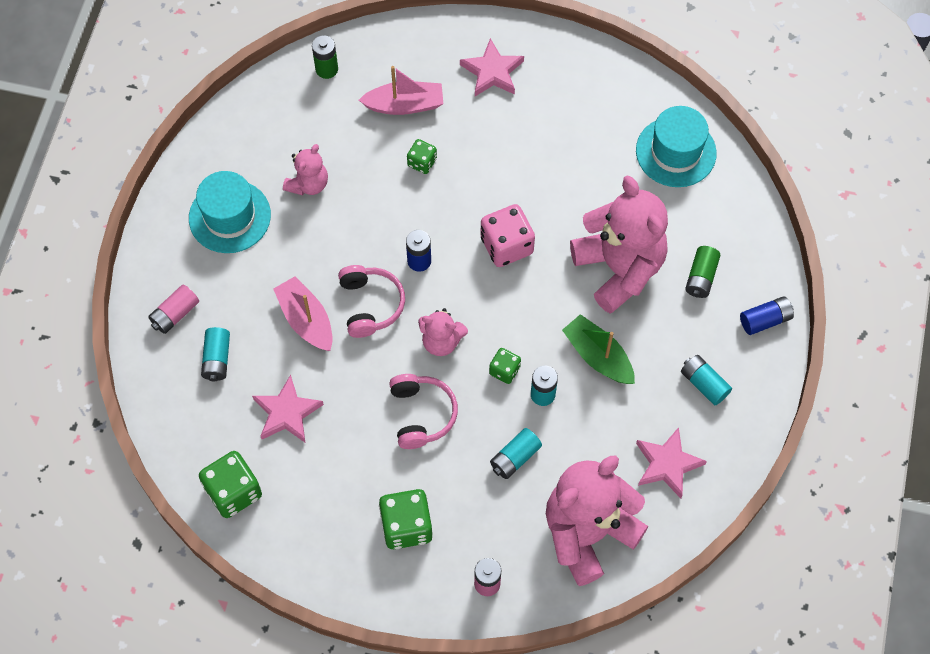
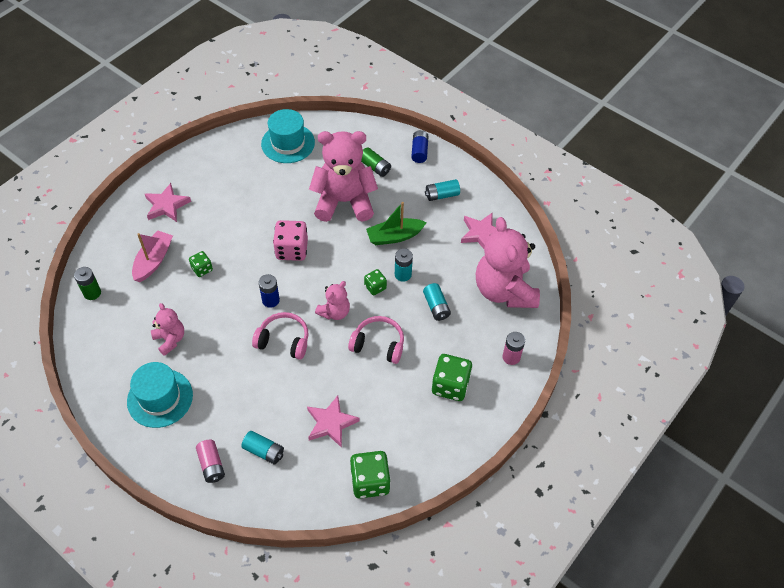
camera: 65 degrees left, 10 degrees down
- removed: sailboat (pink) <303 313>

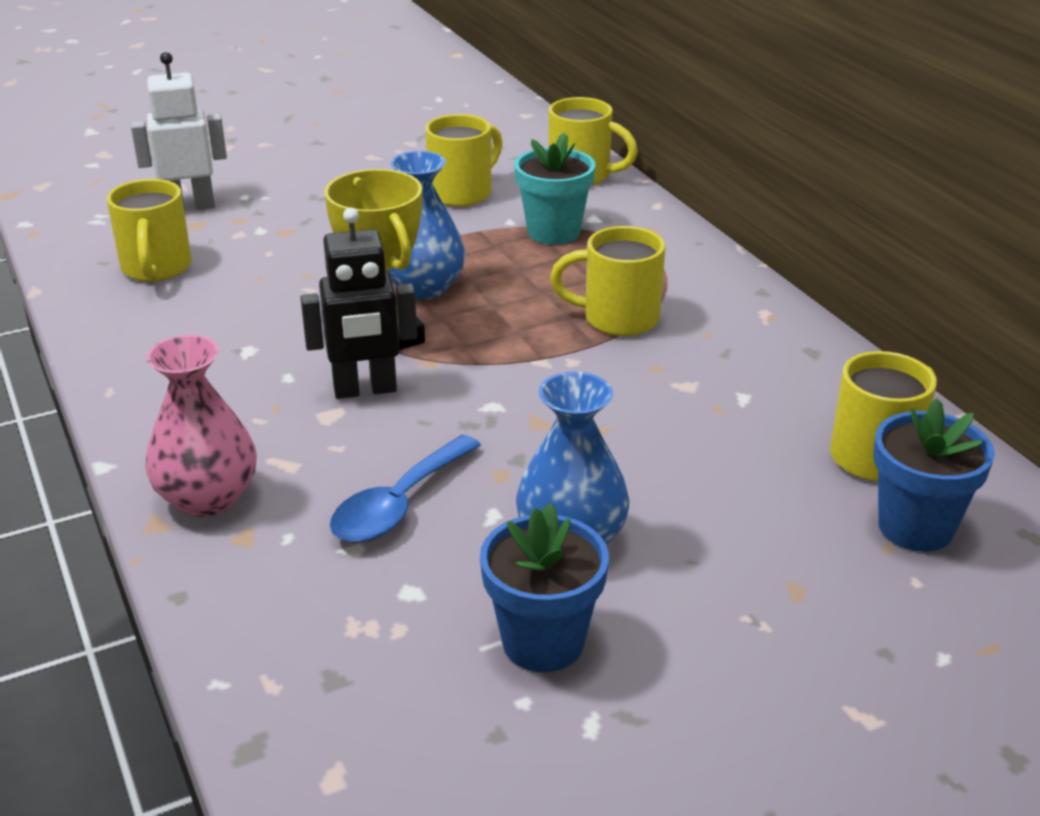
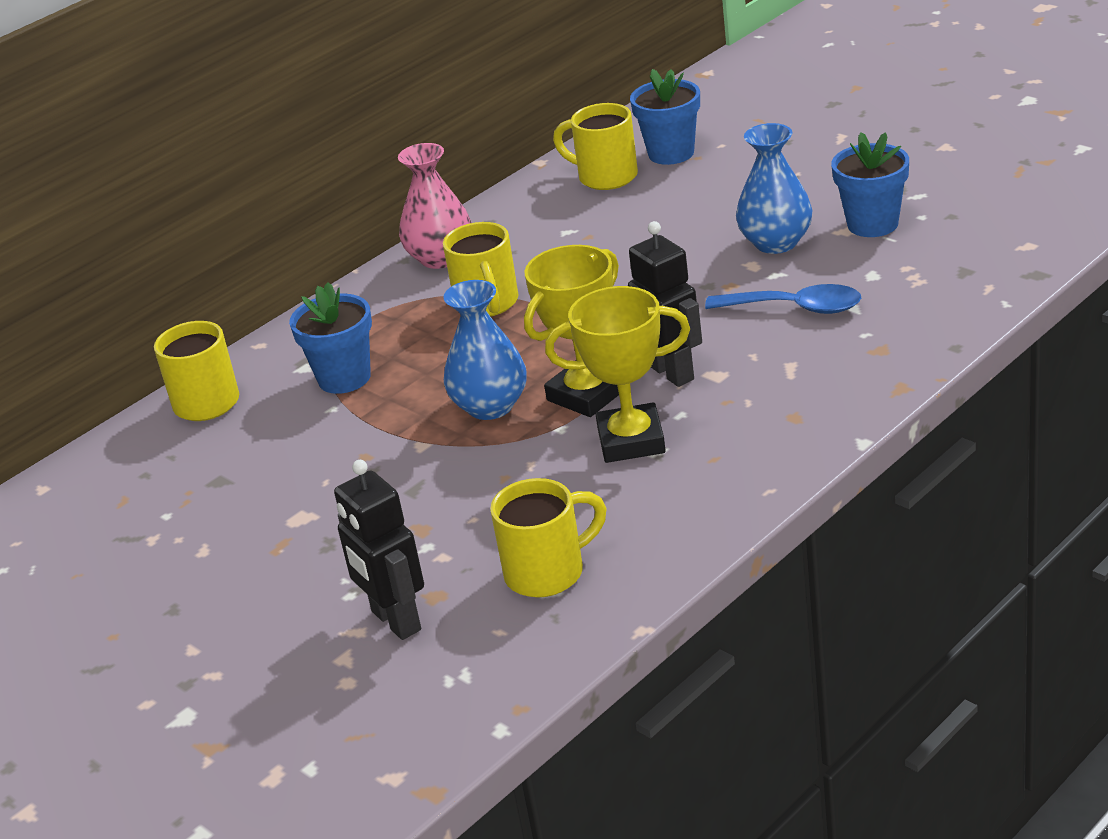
camera: 105 degrees left, 0 degrees up
- recoloured: plant pot (teal) <554 189> to plant pot (blue) <330 338>
- recoloured: robot (snow-white) <179 131> to robot (black) <379 550>
- moved: flower vase (pink) <201 426> to <435 206>
- added: award cup (golden) <617 374>
- removed: mug (golden) <464 160>

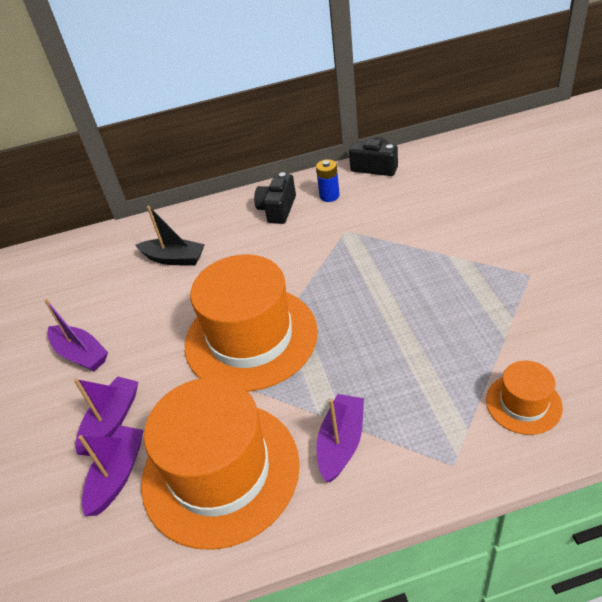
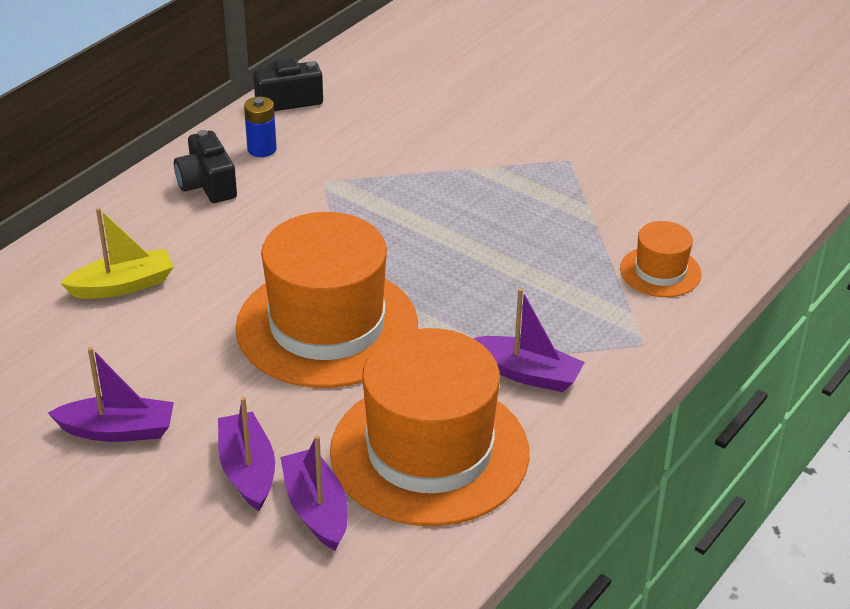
camera: 45 degrees left, 5 degrees down
- recoloured: sailboat (black) <170 235> to sailboat (golden) <116 253>
- turned: sailboat (purple) <340 438> = <529 340> 135 degrees clockwise

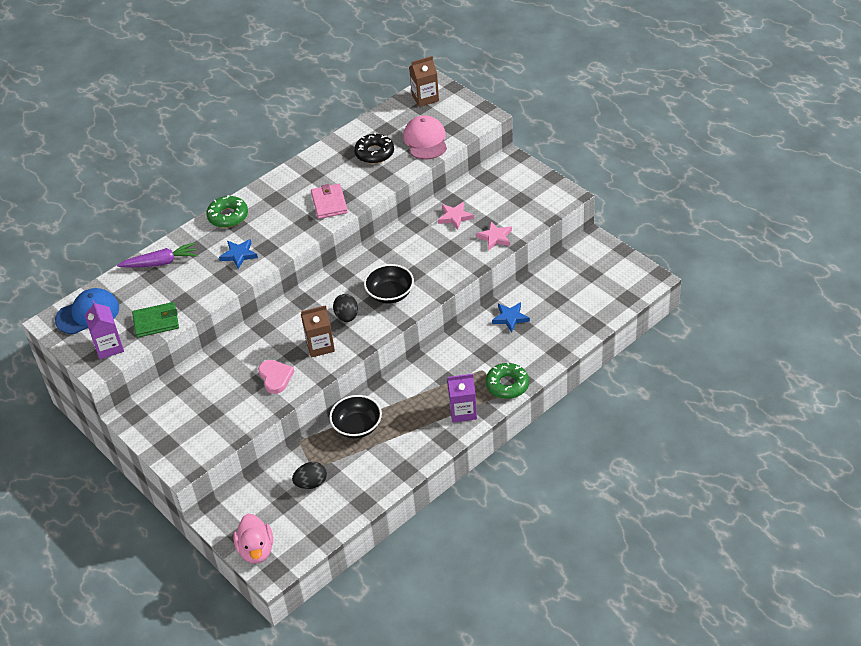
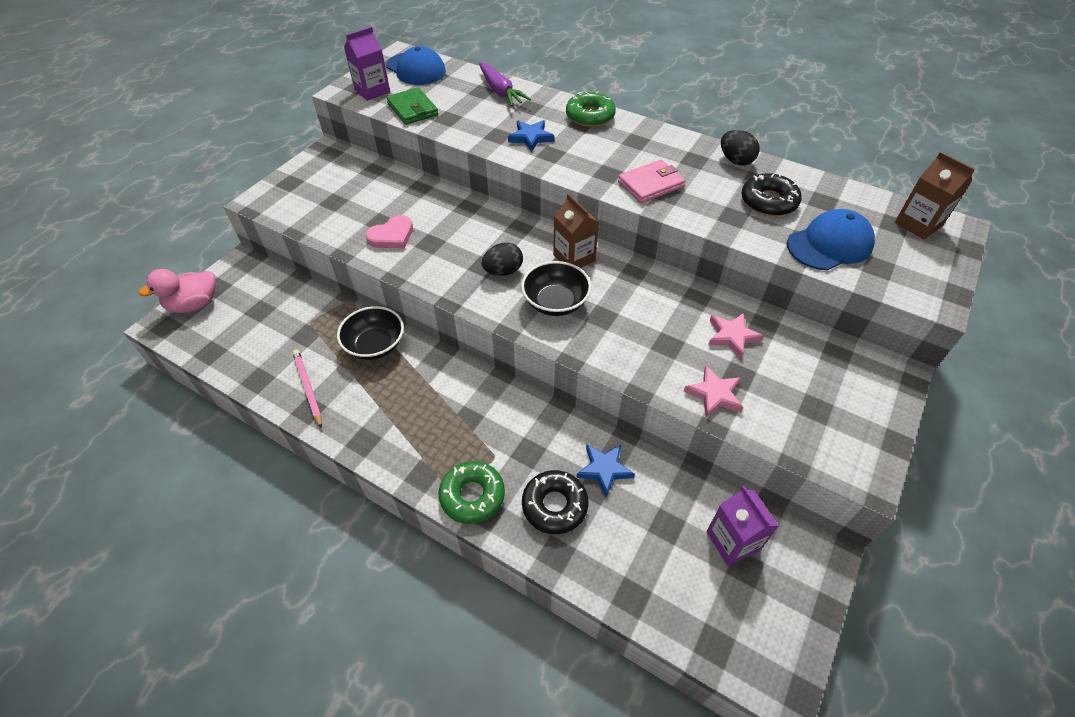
camera: 70 degrees right, 5 degrees up
- added: lead pencil (pink) <307 388>
- added: doughnut (black) <555 502>
- moved: carton (brown) <318 331> to <576 231>
- moved: carton (purple) <462 398> to <742 526>
- moved: toy egg (black) <309 475> to <740 148>
- recoloured: peaked cap (pink) <425 137> to peaked cap (blue) <831 239>

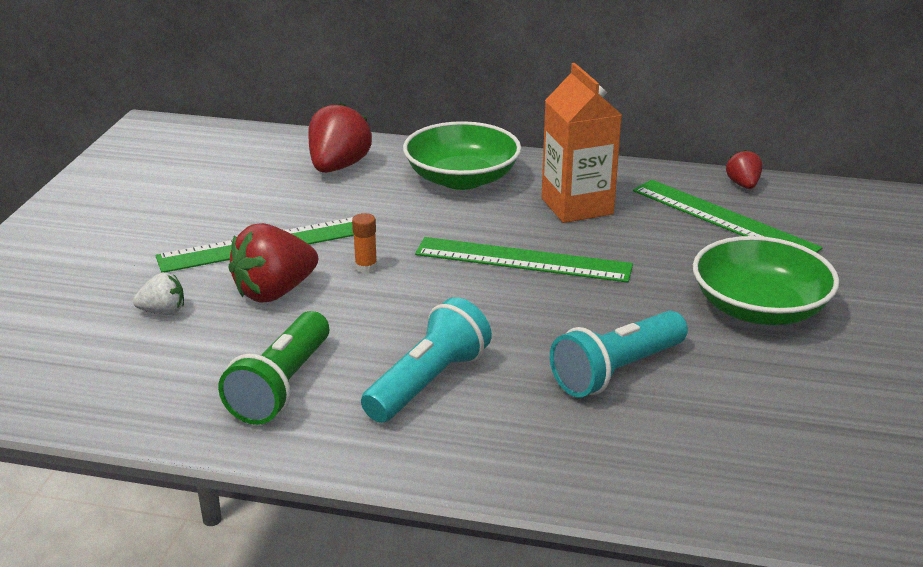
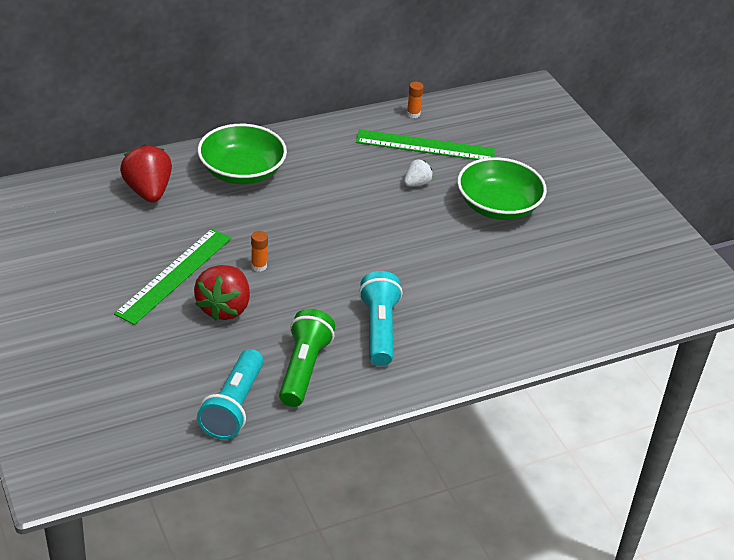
camera: 40 degrees left, 10 degrees up
- moved: torch (teal) <619 354> to <230 394>
- turned: torch (leaf-green) <273 368> = <307 358> 150 degrees counterclockwise
- moved: berry (snow-white) <158 293> to <418 172>
- replaced: berry (scarlet) <744 169> to stick of glue (bright orange) <415 100>
- removed: ruler (leaf-green) <524 260>
- removed: carton (bright orange) <582 143>

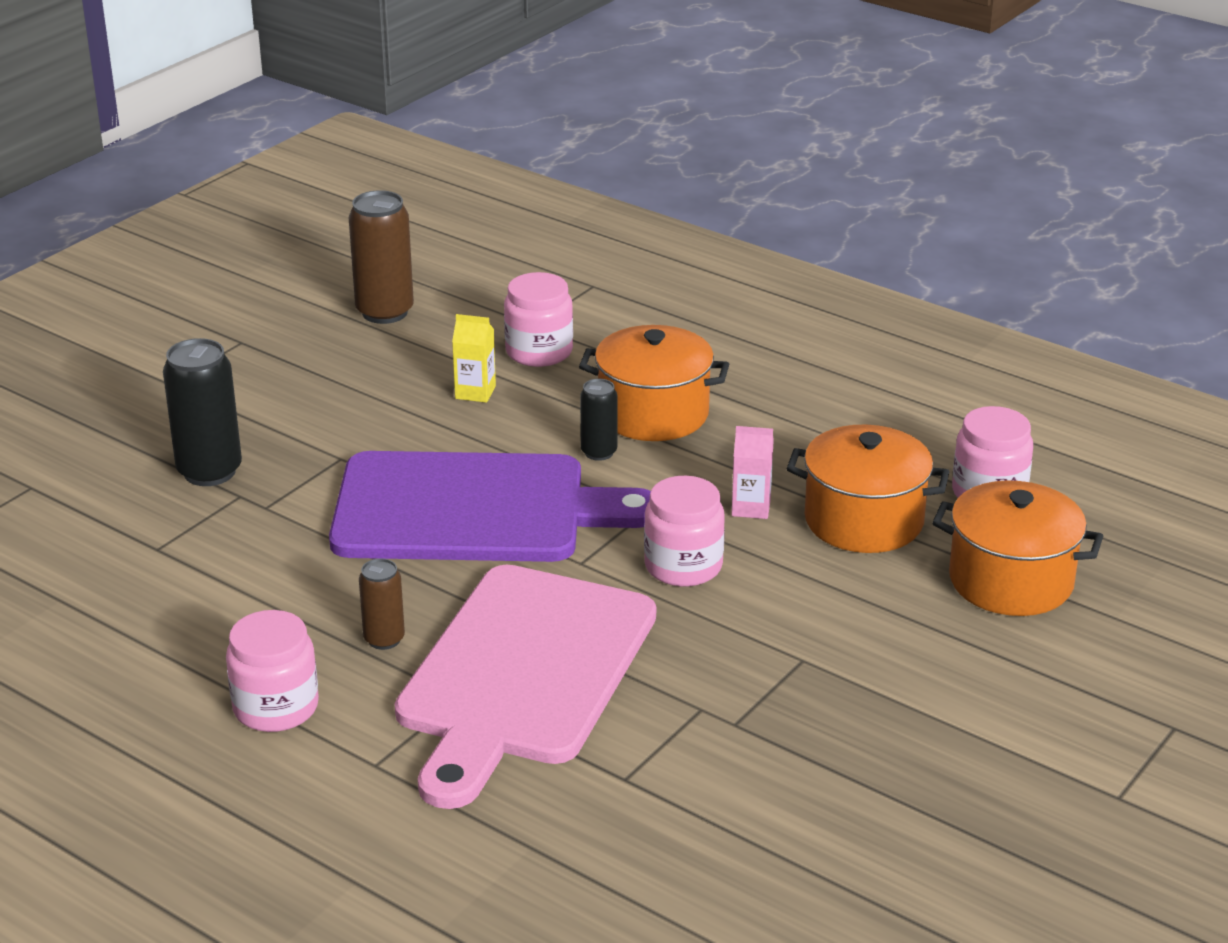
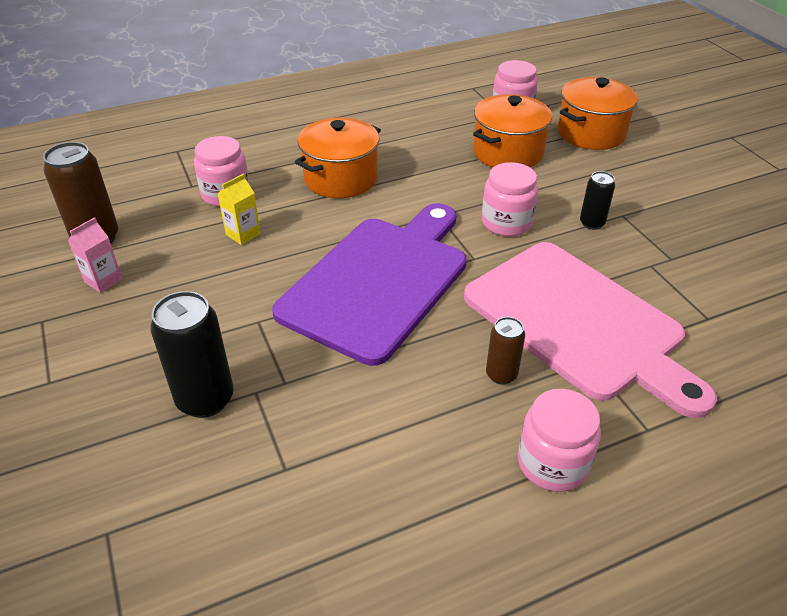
camera: 60 degrees left, 10 degrees up
- moved: carton (pink) <753 472> to <95 255>
- moved: soda can (black) <598 420> to <597 200>

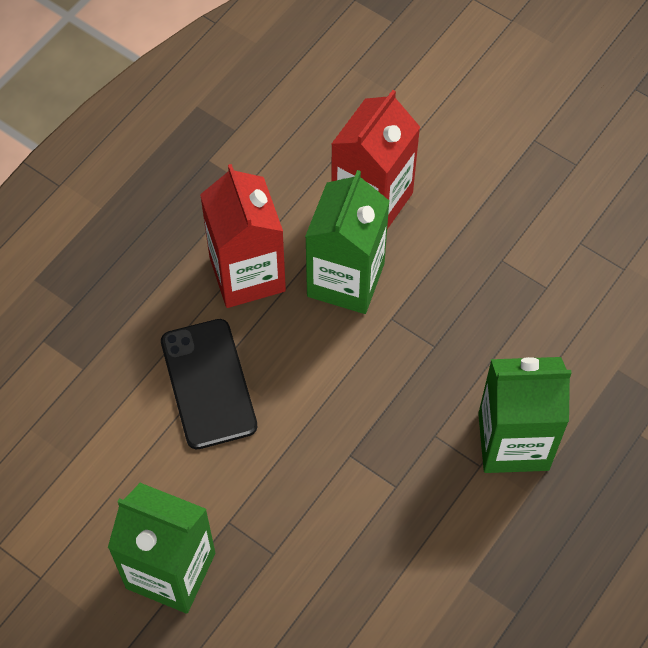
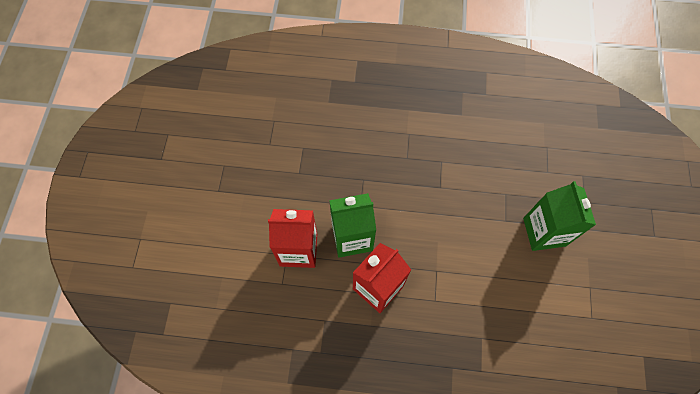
camera: 120 degrees left, 5 degrees up
- removed: phone (black) <209 384>
- removed: carton (leaf-green) <525 415>

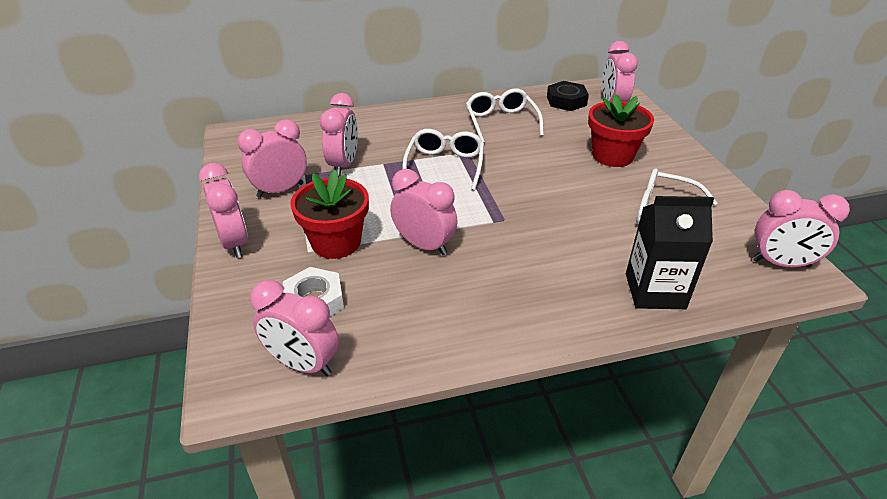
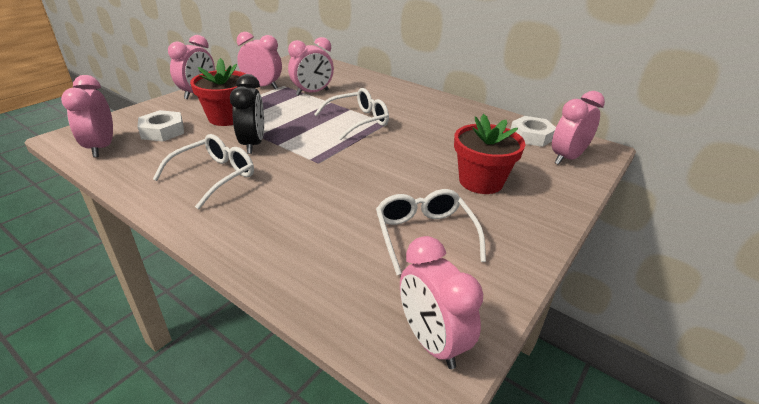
camera: 50 degrees right, 5 degrees down
- moved: glasses (snow-white) <505 115> to <203 171>
- recoloured: alarm clock (pink) <424 212> to alarm clock (black) <247 114>
- recoloured: nut (black) <568 96> to nut (snow-white) <533 131>
- removed: carton (black) <670 252>

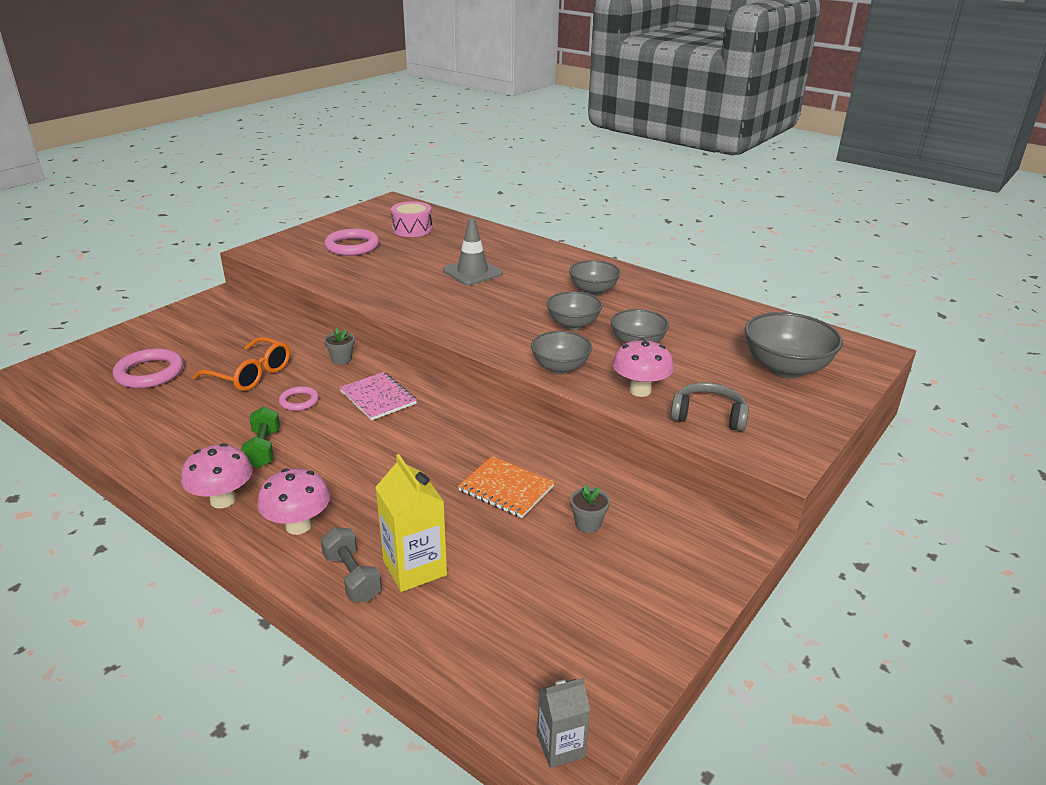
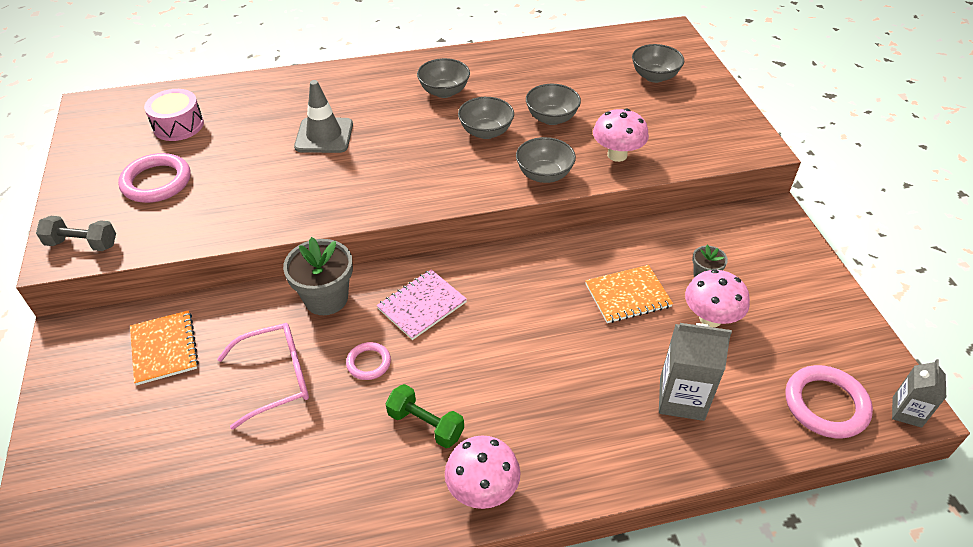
camera: 50 degrees left, 15 degrees up
- moved: hand weight (grey) <351 564> to <76 233>
- added: exercise book (bright orange) <164 347>
- recoloured: glasses (bright orange) <241 364> to glasses (pink) <263 376>
- resized: plant pot (grey) <339 346> = <318 276> x1.91
- turned: exercise book (pink) <378 396> = <422 304> 45 degrees counterclockwise
- resized: deep dish (grey) <794 345> = <658 63> x0.65
- recoloured: carton (golden) <411 523> to carton (grey) <695 372>
- moved: toadstool (pink) <294 501> to <717 298>
- moved: hoop (pink) <148 368> to <829 401>
- removed: headphones (grey) <709 407>

